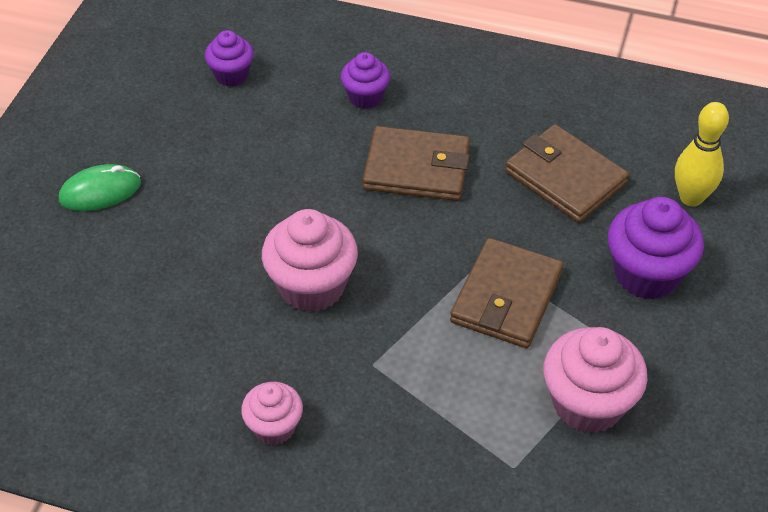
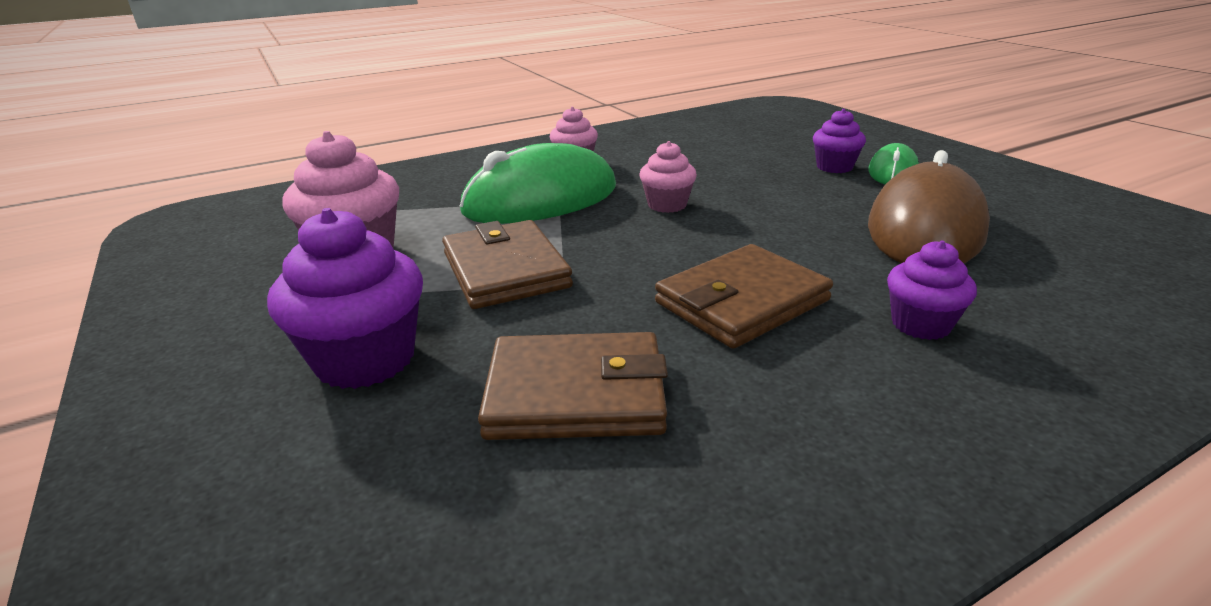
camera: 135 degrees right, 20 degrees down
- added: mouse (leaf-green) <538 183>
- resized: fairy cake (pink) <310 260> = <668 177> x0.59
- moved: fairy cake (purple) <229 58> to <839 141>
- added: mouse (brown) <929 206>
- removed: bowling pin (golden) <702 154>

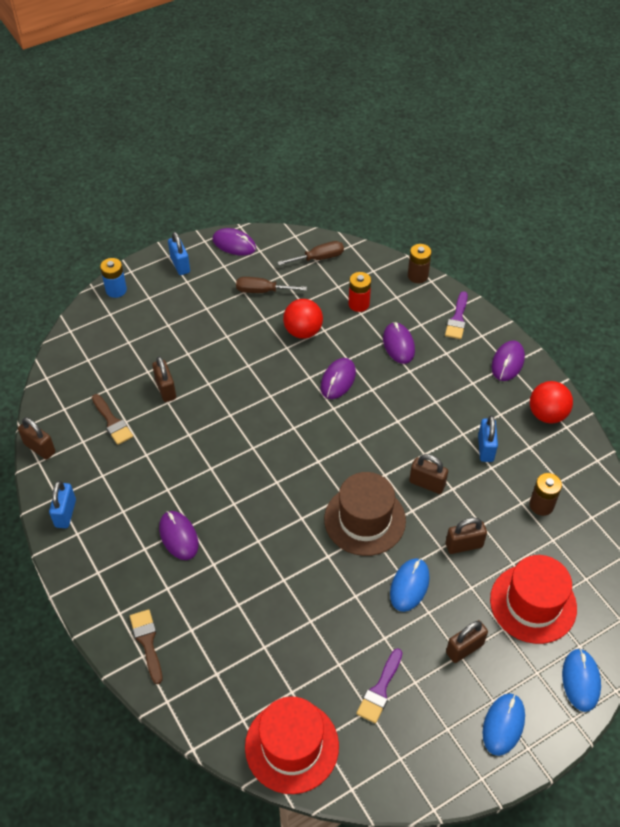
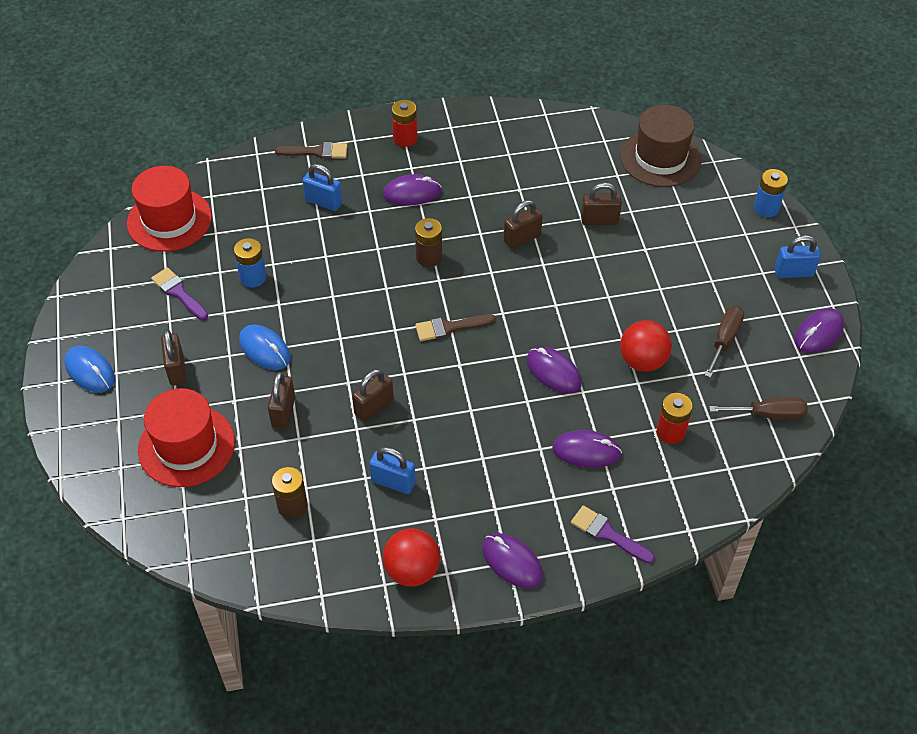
camera: 110 degrees right, 0 degrees up
- added: AA battery (blue) <250 263>
- moved: lock (blue) <62 504> to <323 187>
- added: AA battery (scarlet) <405 123>
- moved: AA battery (brown) <420 263> to <428 242>
- moved: brush (brown) <112 419> to <455 327>
- moved: lock (brown) <36 438> to <523 224>
- moved: tall hat (brown) <365 514> to <661 146>
- turned: hand screwdriver (brown) <310 253> = <758 408> 90 degrees counterclockwise
- removed: mouse (blue) <581 680>

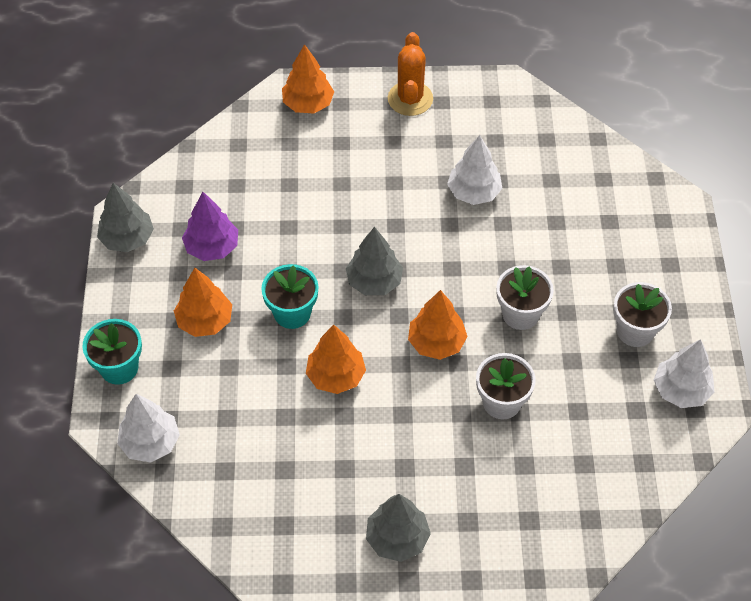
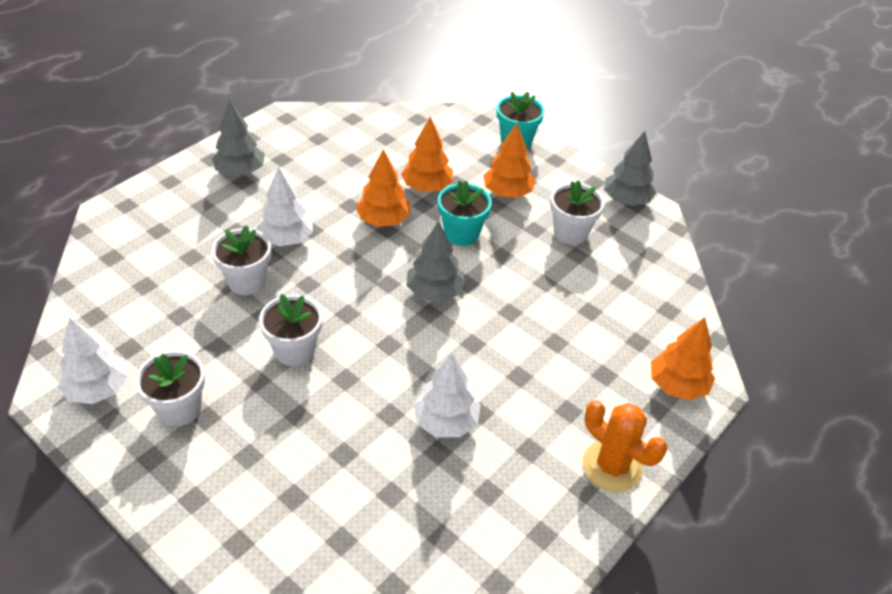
camera: 130 degrees right, 10 degrees down
- moved: tree (snow-white) <148 428> to <284 206>
- moved: tree (bright orange) <438 325> to <427 154>
- replaced: tree (purple) <210 226> to plant pot (snow-white) <577 212>

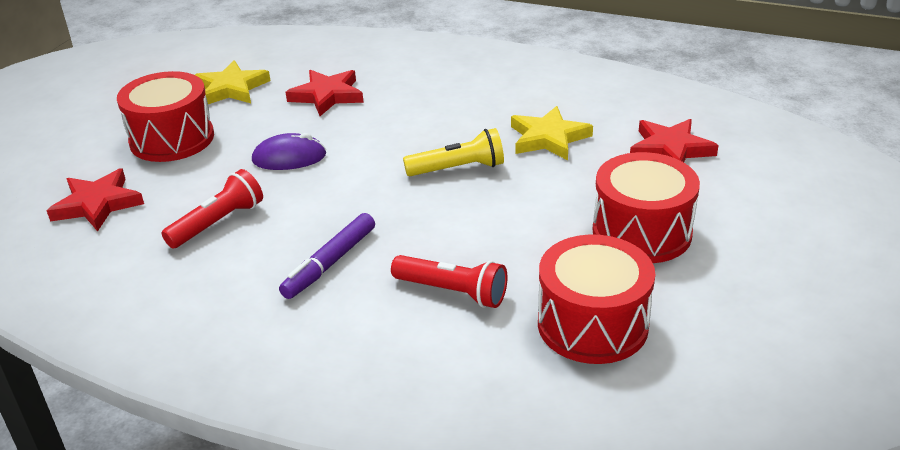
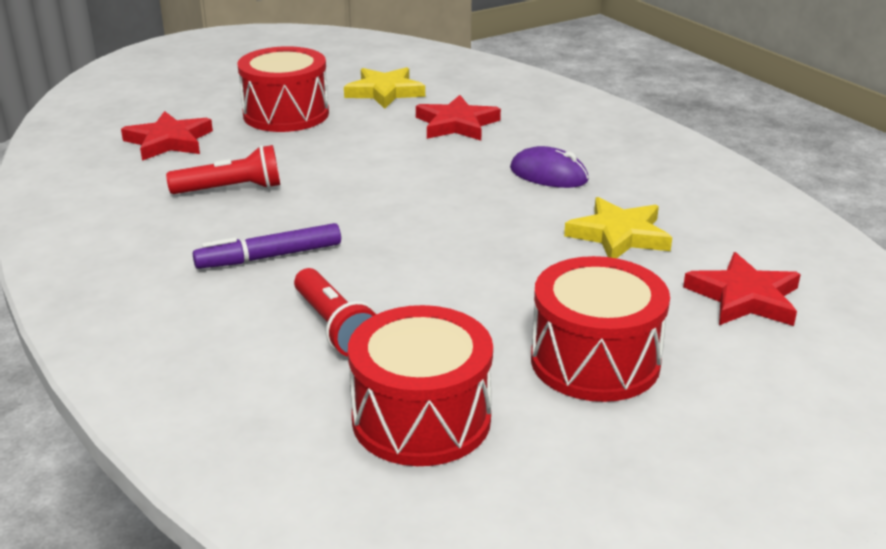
camera: 35 degrees right, 5 degrees down
- moved: mouse (purple) <289 151> to <549 167>
- removed: torch (golden) <453 152>

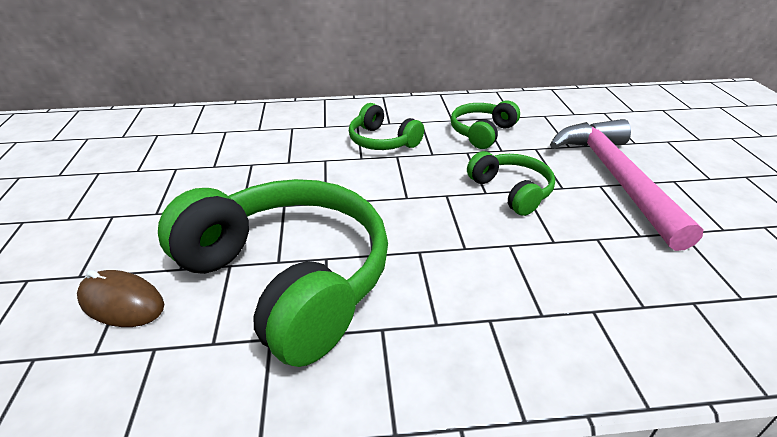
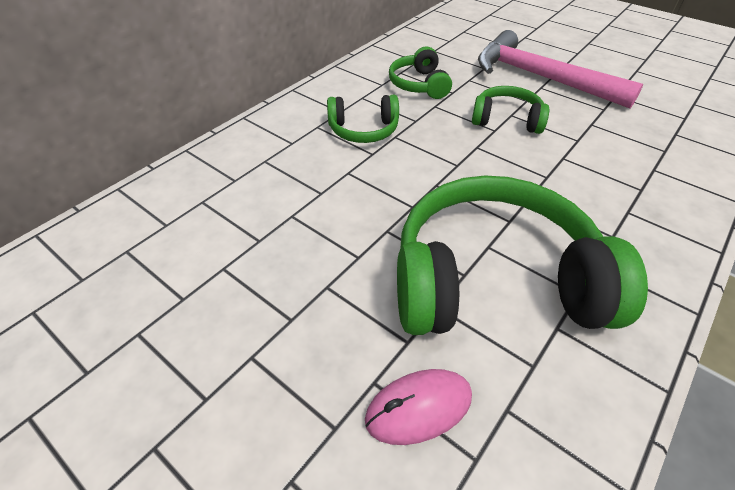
camera: 45 degrees left, 10 degrees up
- recoloured: mouse (brown) <120 298> to mouse (pink) <418 407>

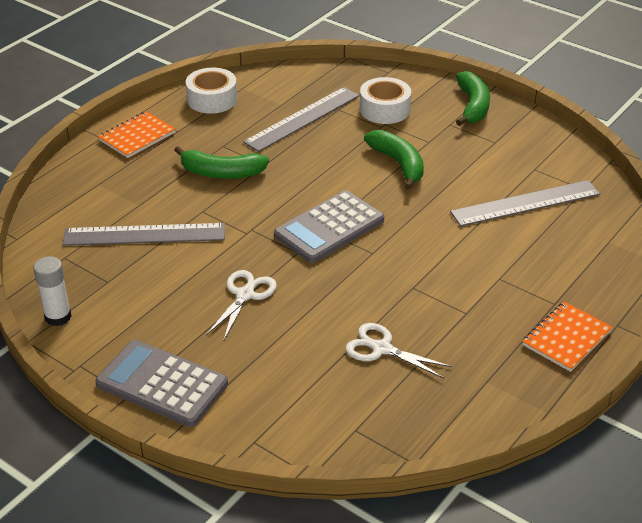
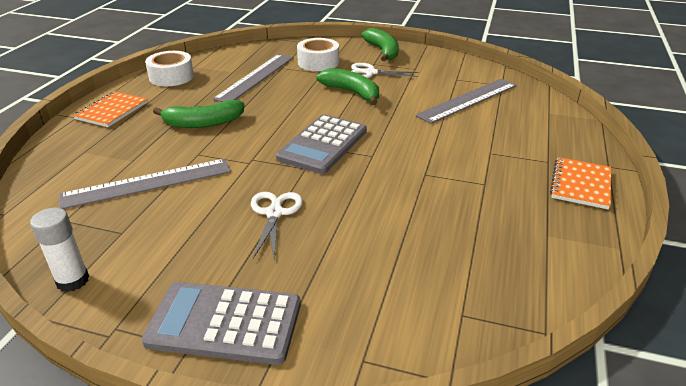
camera: 20 degrees left, 5 degrees down
- moved: scissors (snow-white) <398 351> to <385 70>

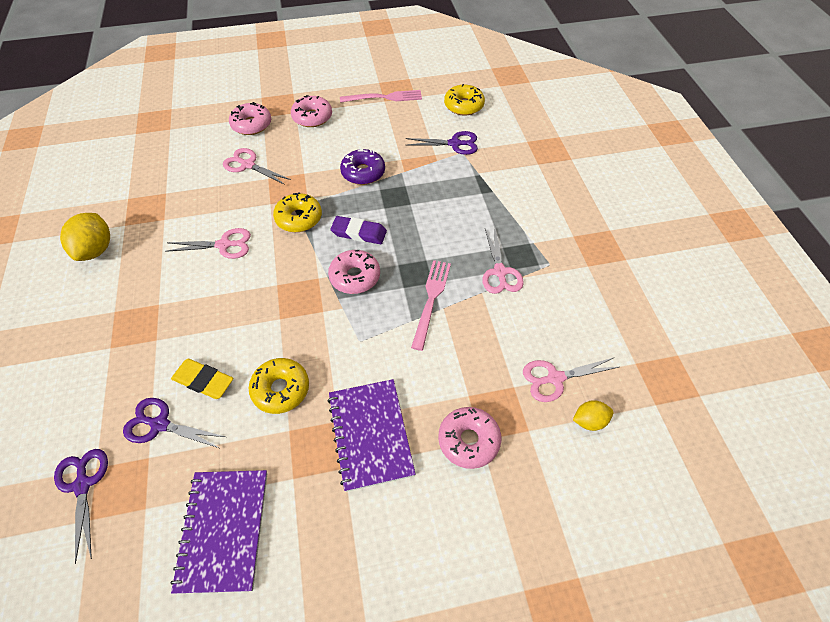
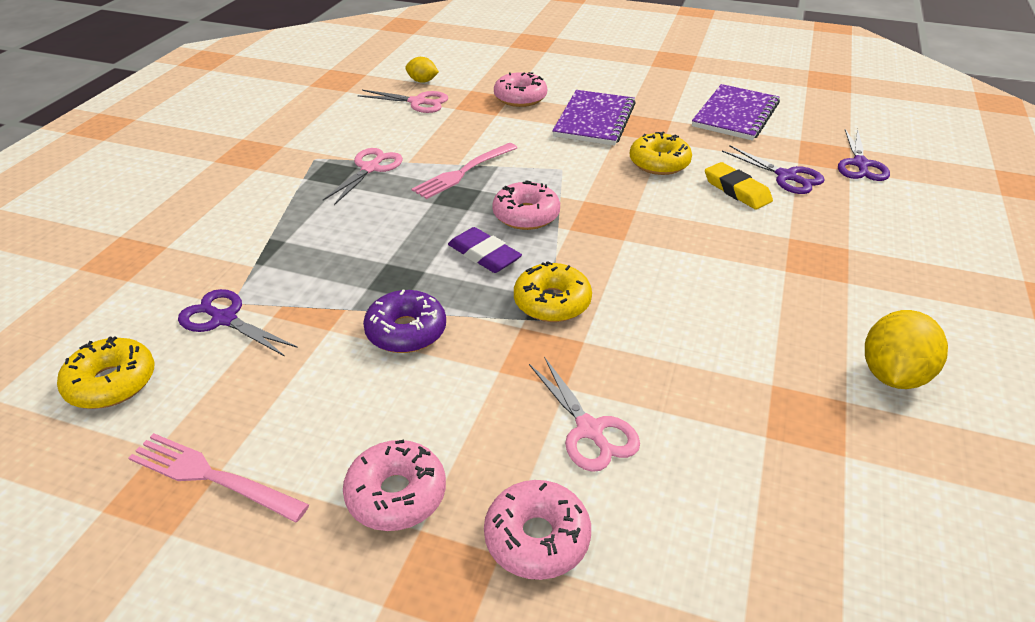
camera: 150 degrees left, 15 degrees down
- removed: scissors (pink) <208 243>

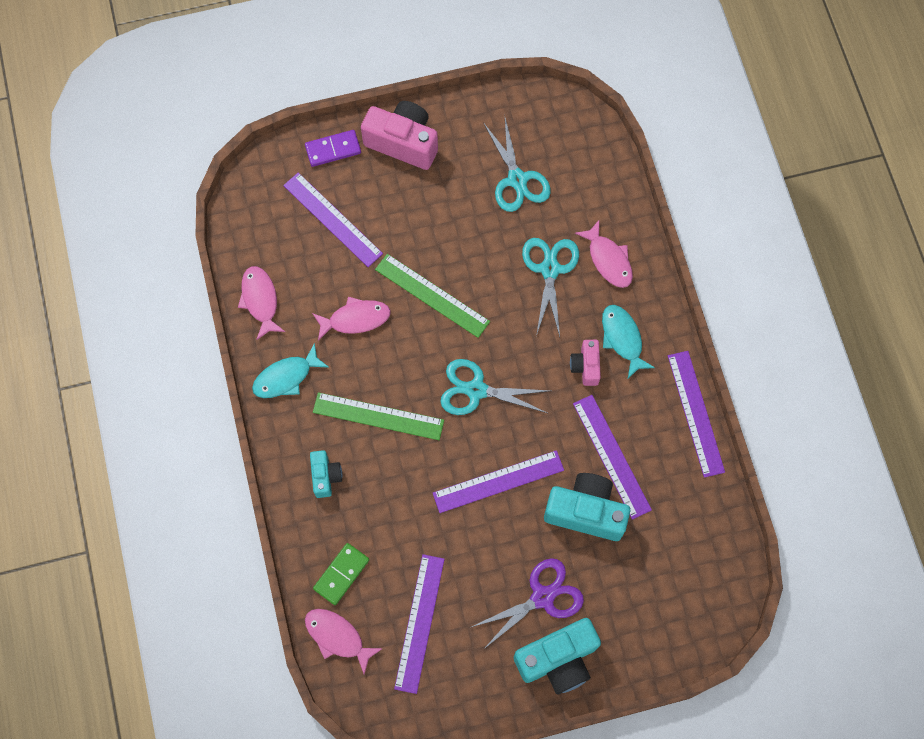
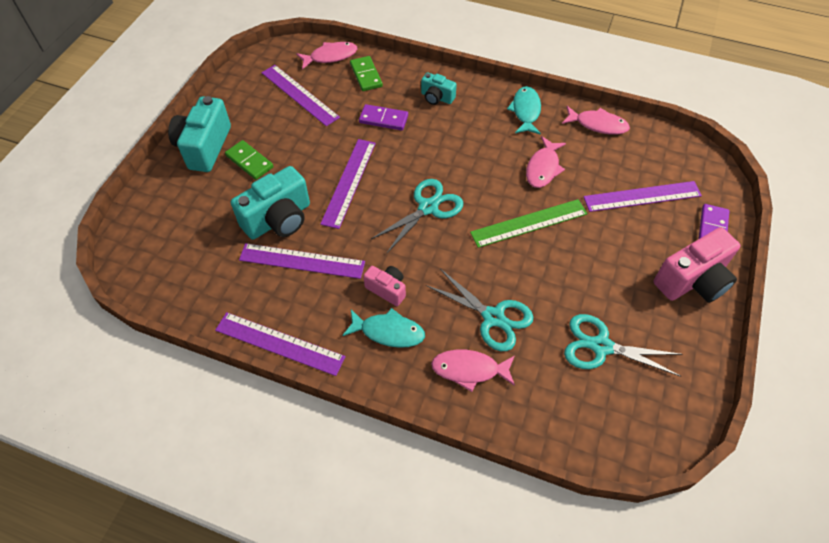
camera: 125 degrees right, 15 degrees down
- replaced: scissors (purple) <528 603> to domino tile (leaf-green) <249 160>
- added: domino tile (purple) <383 117>
- removed: ruler (leaf-green) <378 416>

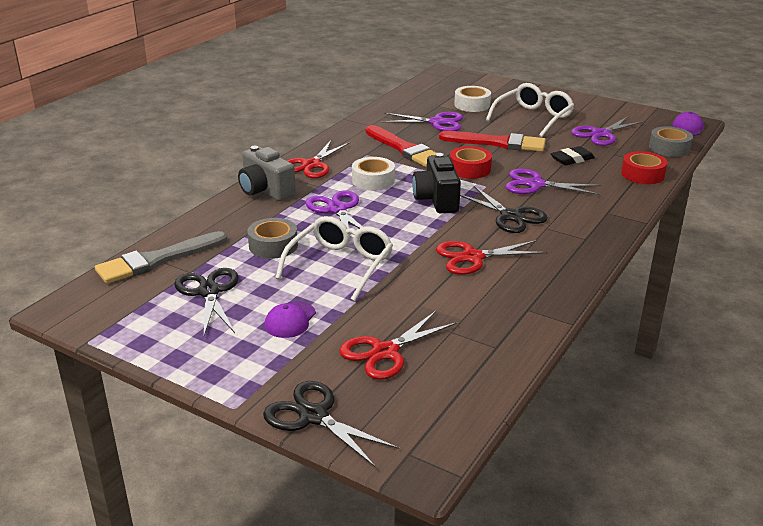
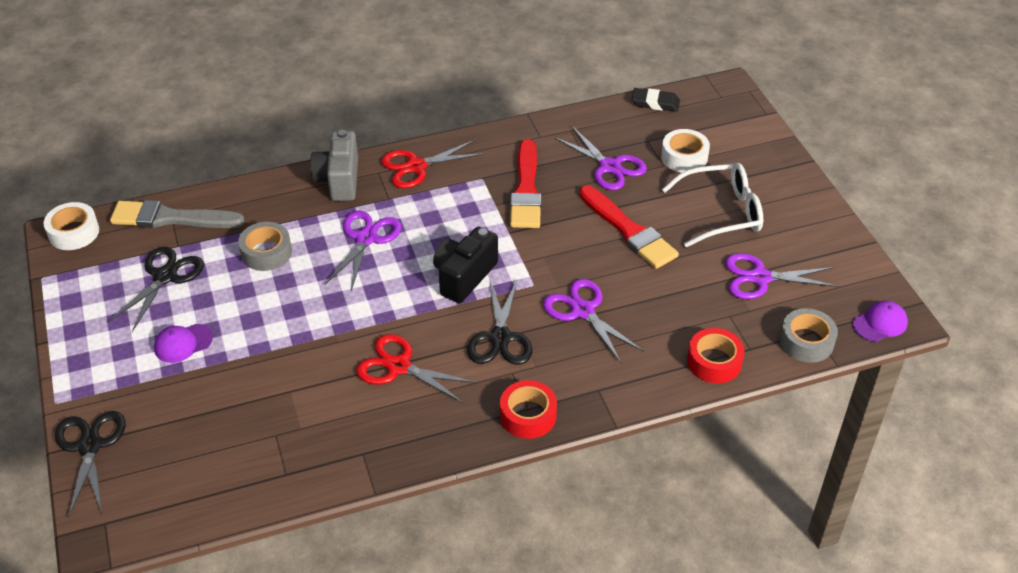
camera: 40 degrees right, 15 degrees up
- moved: tape (snow-white) <373 174> to <71 226>
- moved: tape (scarlet) <471 162> to <528 409>
- moved: eraser (black) <573 155> to <656 100>
- removed: glasses (snow-white) <334 258>
- removed: scissors (scarlet) <398 345>

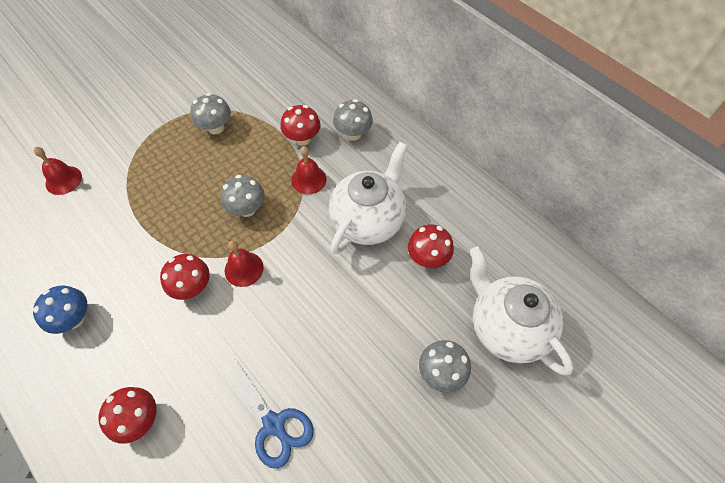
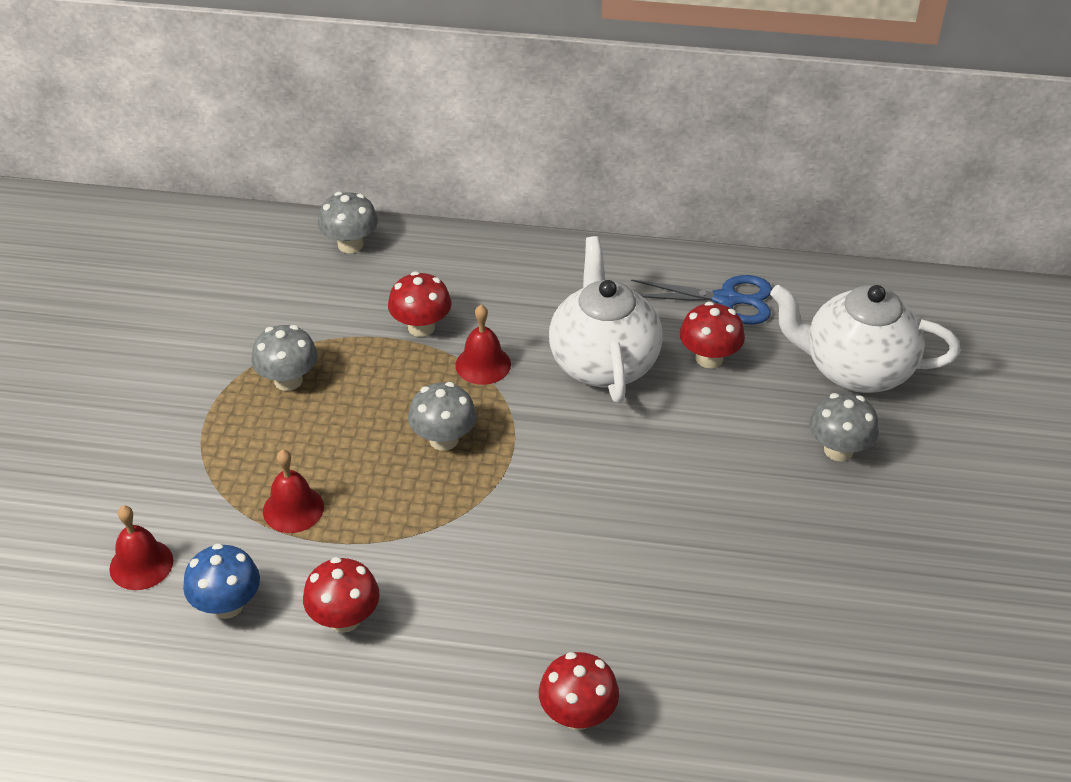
camera: 40 degrees left, 15 degrees down
- moved: toadstool (blue) <60 309> to <221 581>
- moved: school bell (scarlet) <244 263> to <293 491>
- moved: toadstool (scarlet) <185 277> to <341 595>
- moved: toadstool (grey) <353 120> to <348 222>
- moved: scissors (blue) <267 413> to <701 299>

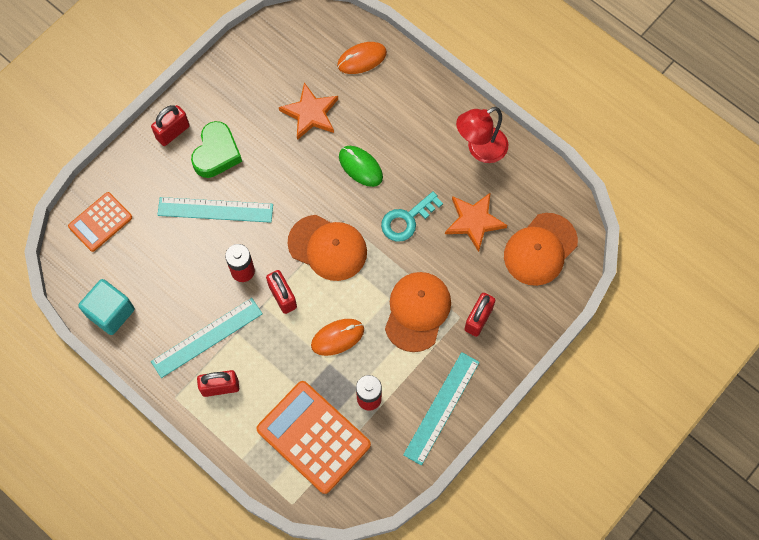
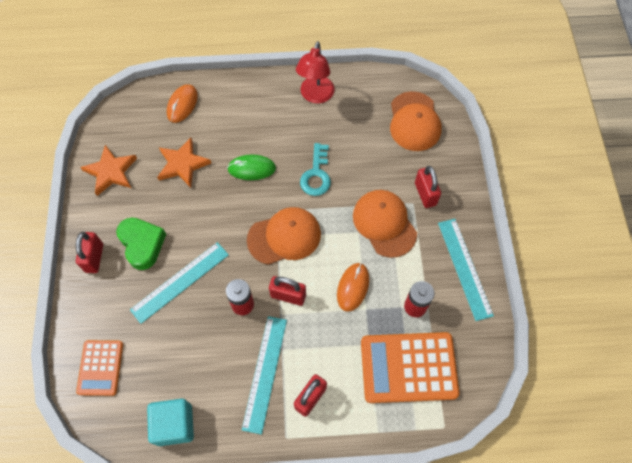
camera: 45 degrees left, 5 degrees down
- moved: star shape (bright orange) <476 222> to <108 170>

